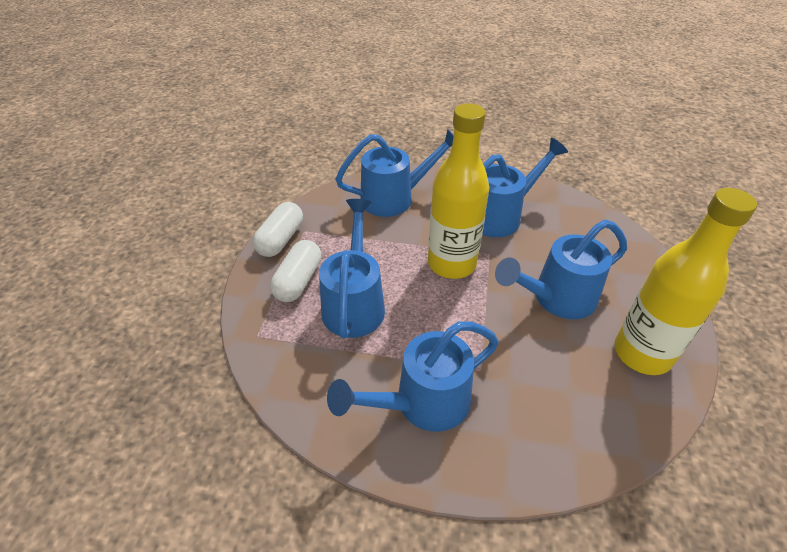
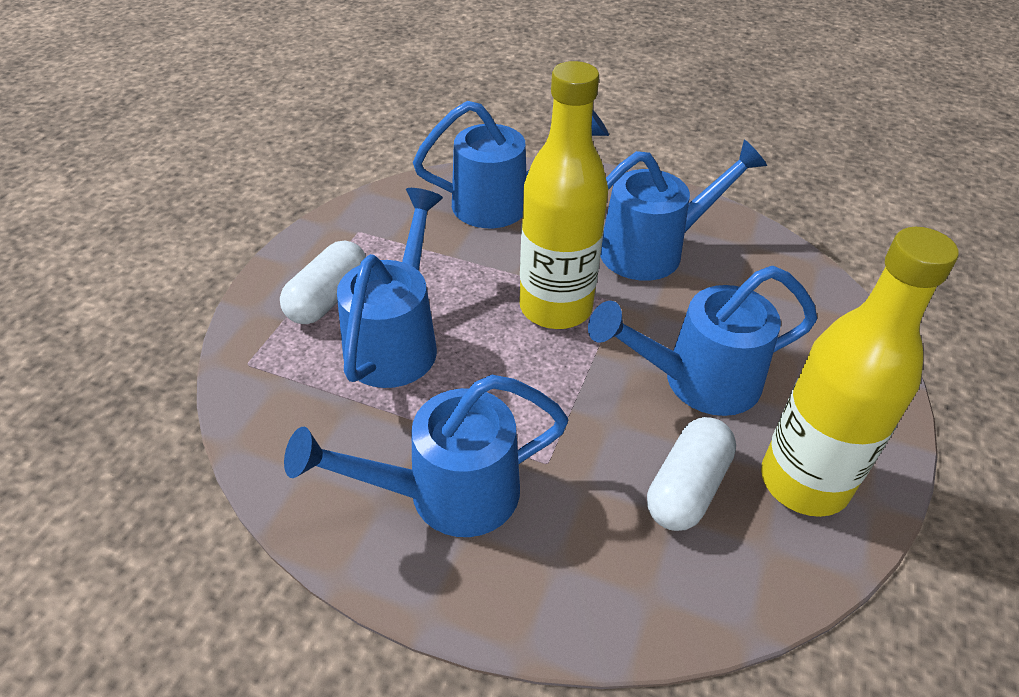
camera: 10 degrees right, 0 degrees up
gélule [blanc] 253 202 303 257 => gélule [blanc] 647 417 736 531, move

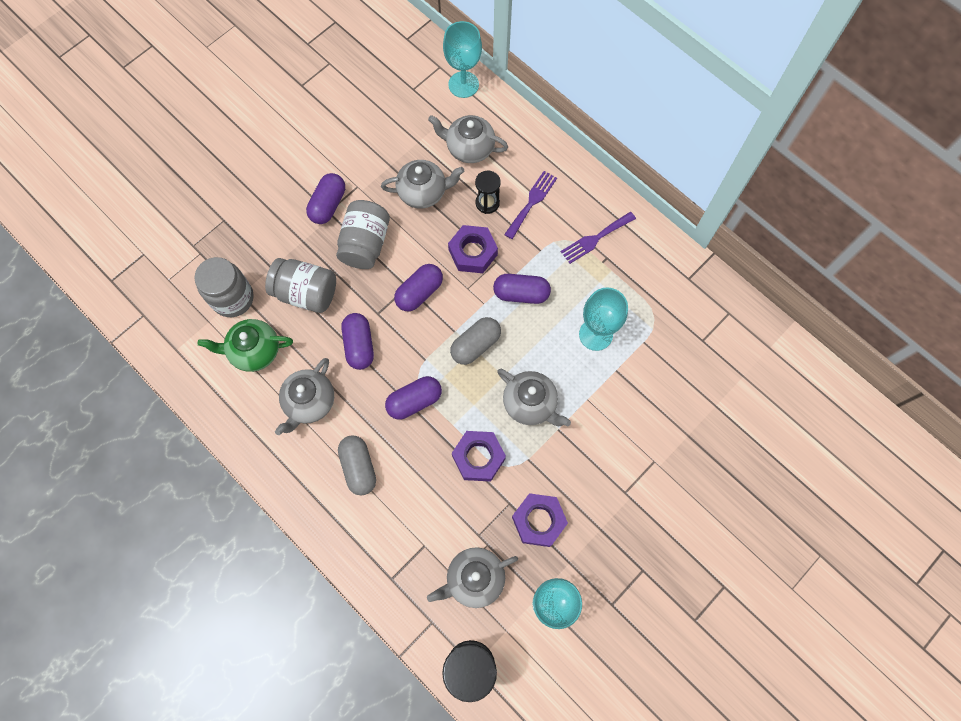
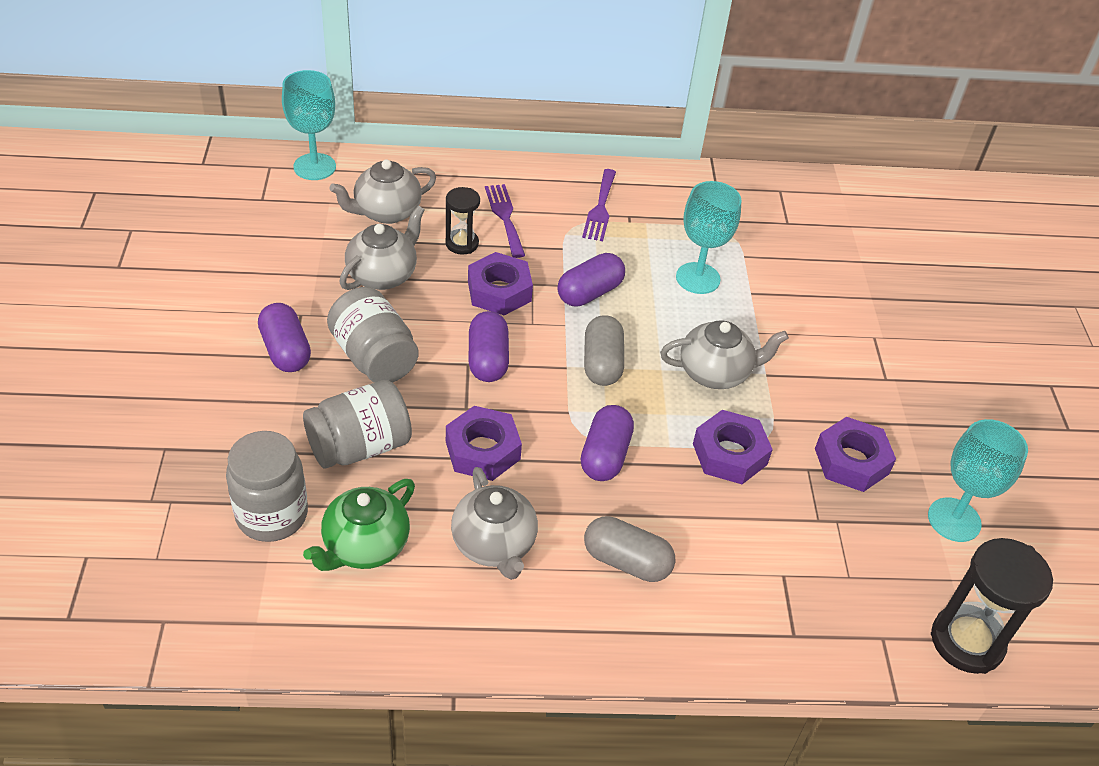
camera: 50 degrees left, 25 degrees down
théière [gris] 427 547 518 608 => nothing
gélule [violet] 342 313 374 370 => écrou [violet] 446 406 522 481

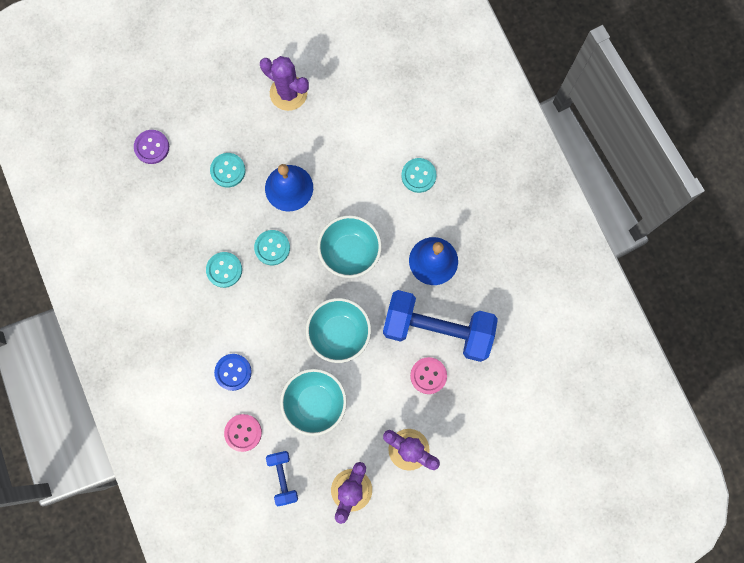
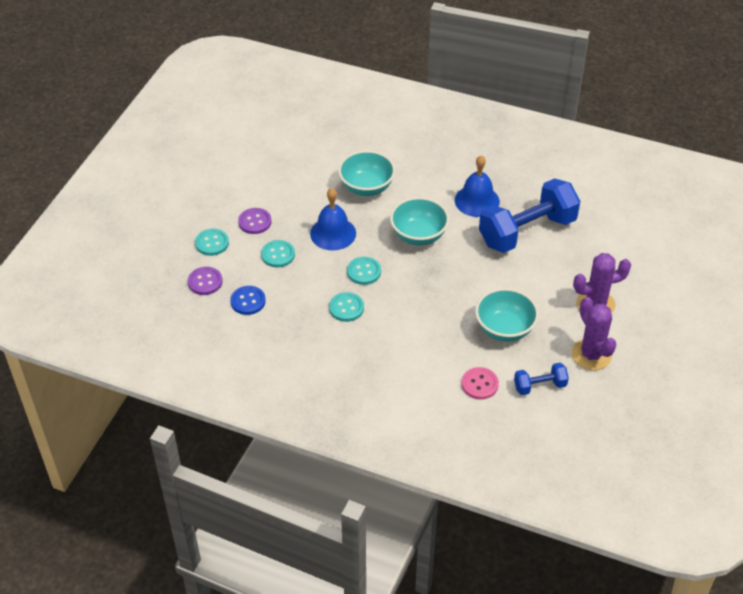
camera: 45 degrees left, 30 degrees down
cactus [violet] 260 56 309 111 => nothing
bouton [rose] 410 357 447 394 => nothing
nothing => bouton [violet] 238 208 271 234
bouton [bleu] 214 354 252 391 => bouton [bleu] 230 286 266 315, move
bol [turquoise] 306 298 371 363 => bol [turquoise] 338 150 395 196, move
bouton [turquoise] 401 158 437 193 => bouton [turquoise] 195 229 229 256, move
haltère [bleu] 266 451 298 506 => haltère [bleu] 514 363 569 395, 45 degrees counterclockwise

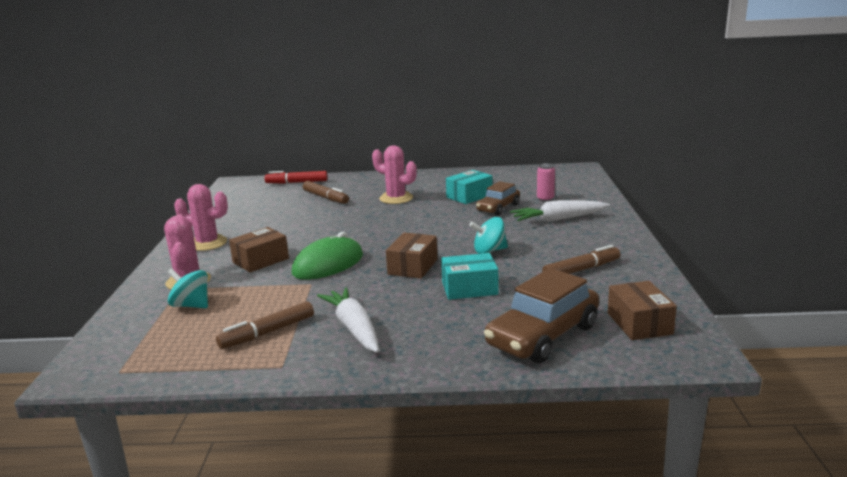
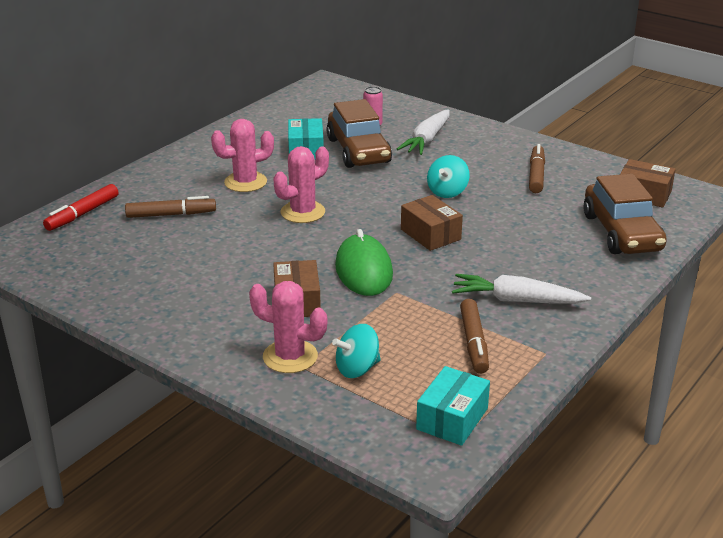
camera: 55 degrees left, 10 degrees up
cactus [rose] 174 184 228 251 => cactus [rose] 274 146 329 223, move
boîte [turquoise] 441 253 498 300 => boîte [turquoise] 416 366 490 446, move
voiture [marron] 476 181 520 215 => voiture [marron] 327 99 392 168, x1.65

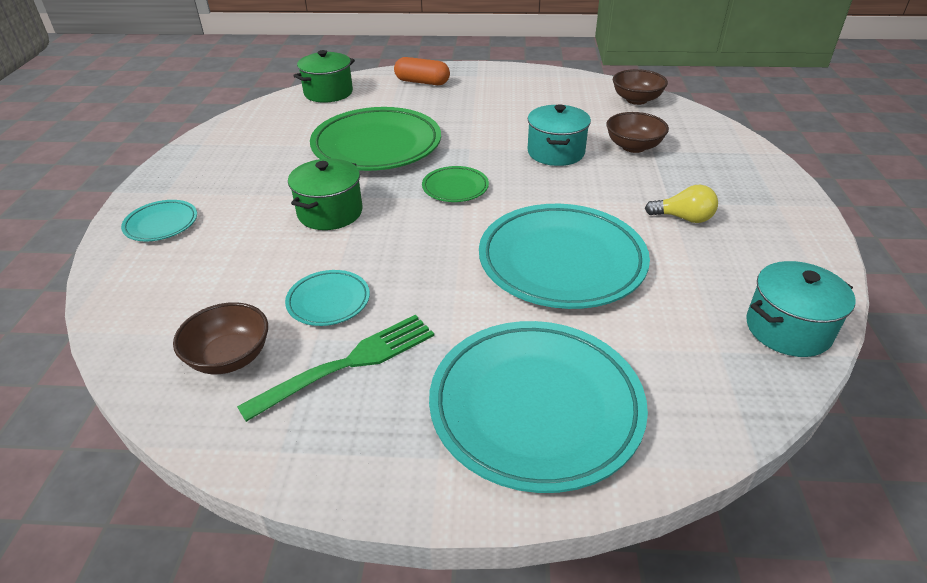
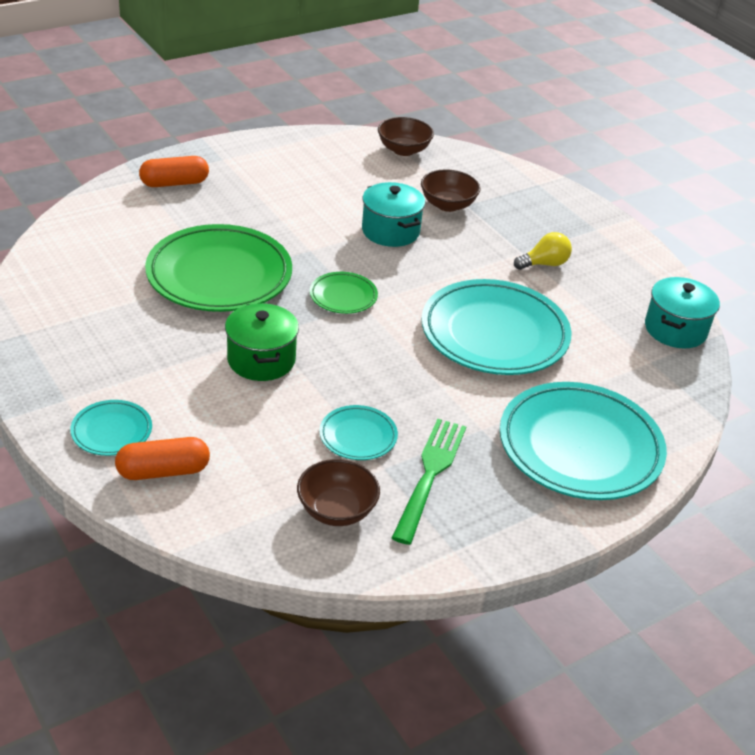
camera: 40 degrees left, 0 degrees up
marmite [vert] 293 50 355 103 => nothing
nothing => gélule [orange] 115 437 210 480

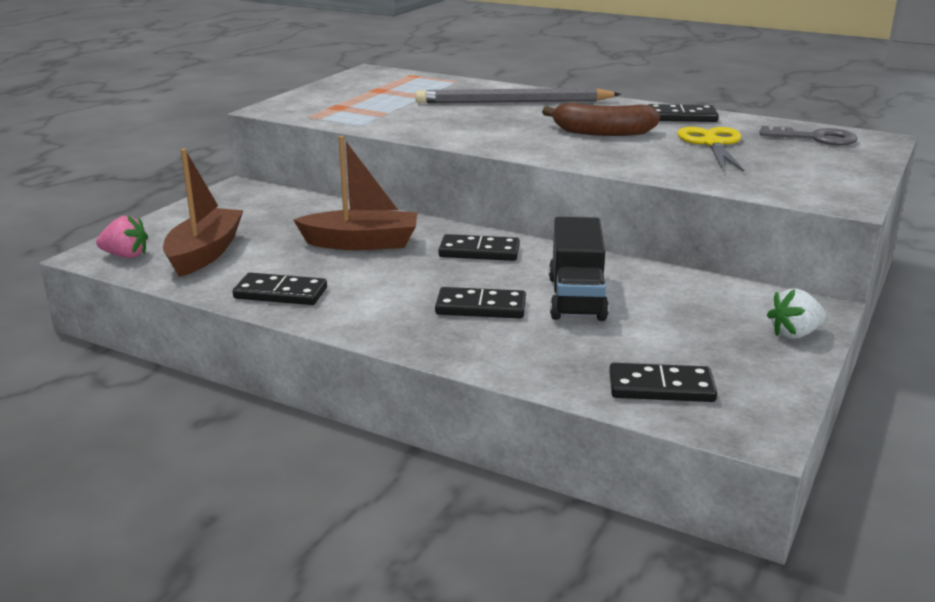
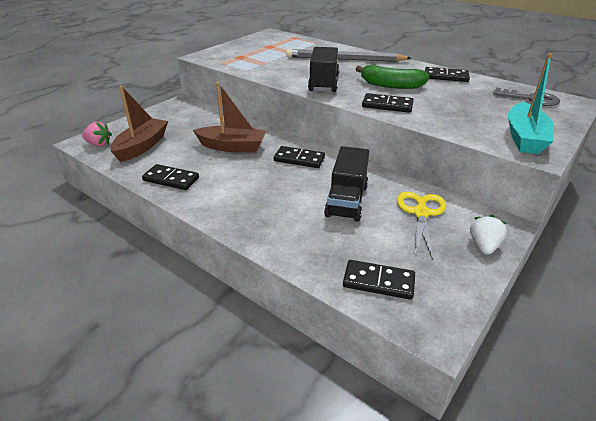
camera: 10 degrees right, 10 degrees up
nothing => camion [noir] 308 47 339 92
nothing => bateau [turquoise] 508 53 554 154
domino [noir] 435 287 526 318 => domino [noir] 362 93 414 113, move
ciseaux [jaune] 677 127 744 172 => ciseaux [jaune] 397 192 446 260, move
banane [marron] 542 103 660 136 => banane [vert] 356 65 429 89
fraise [blanc] 767 289 826 339 => fraise [blanc] 470 215 507 254, 120 degrees clockwise

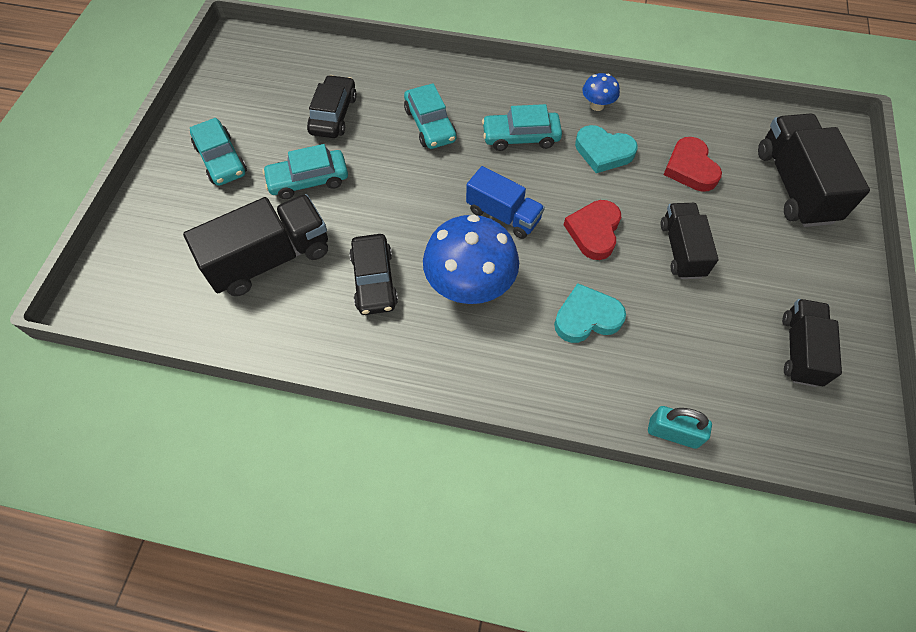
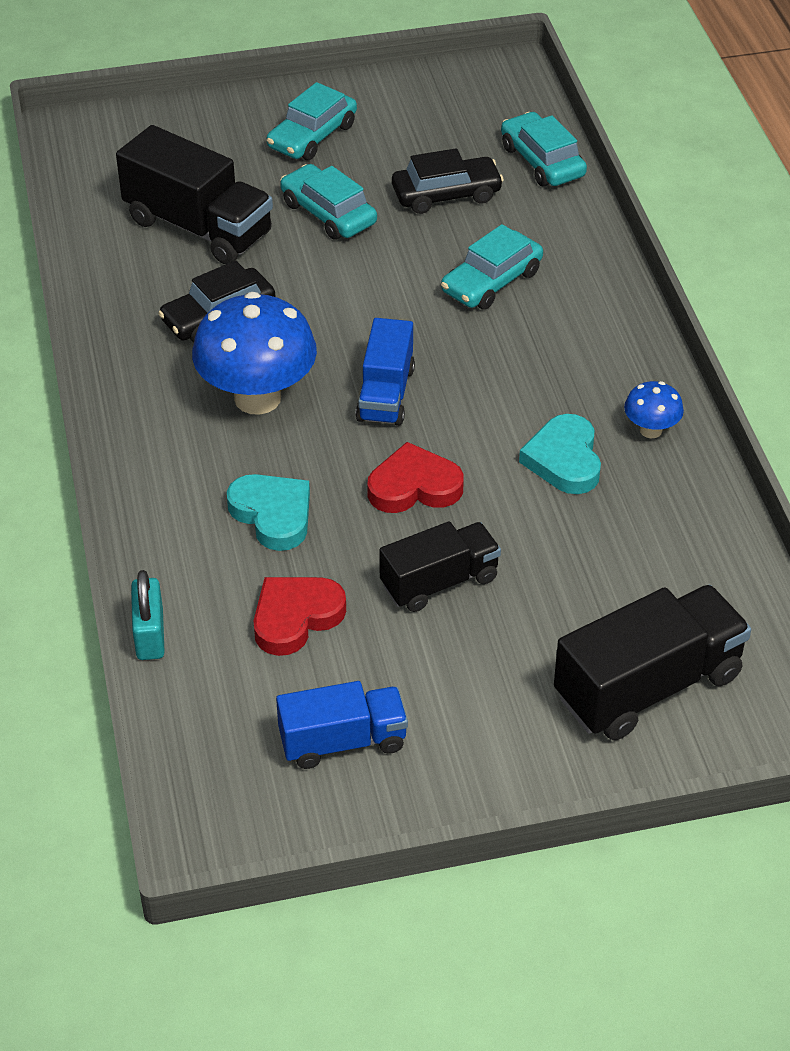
camera: 65 degrees right, 15 degrees down
voiture [turquoise] 482 104 562 151 => voiture [turquoise] 501 112 587 186, move
cœur [rouge] 663 137 722 192 => cœur [rouge] 254 577 346 656, move
camion [noir] 782 299 842 387 => camion [bleu] 276 681 408 769

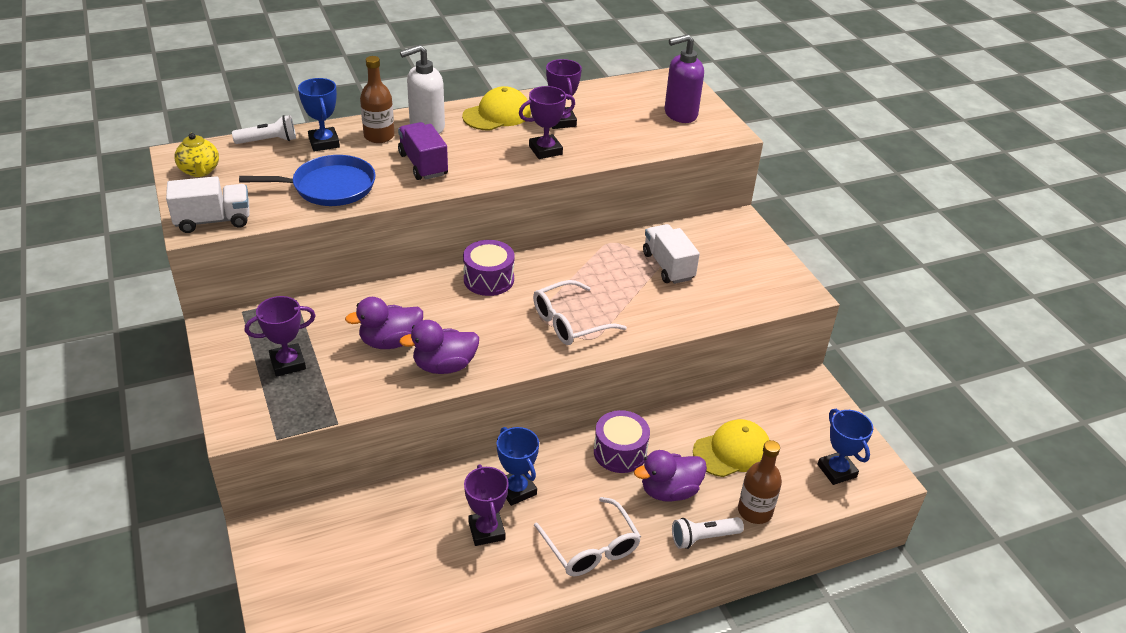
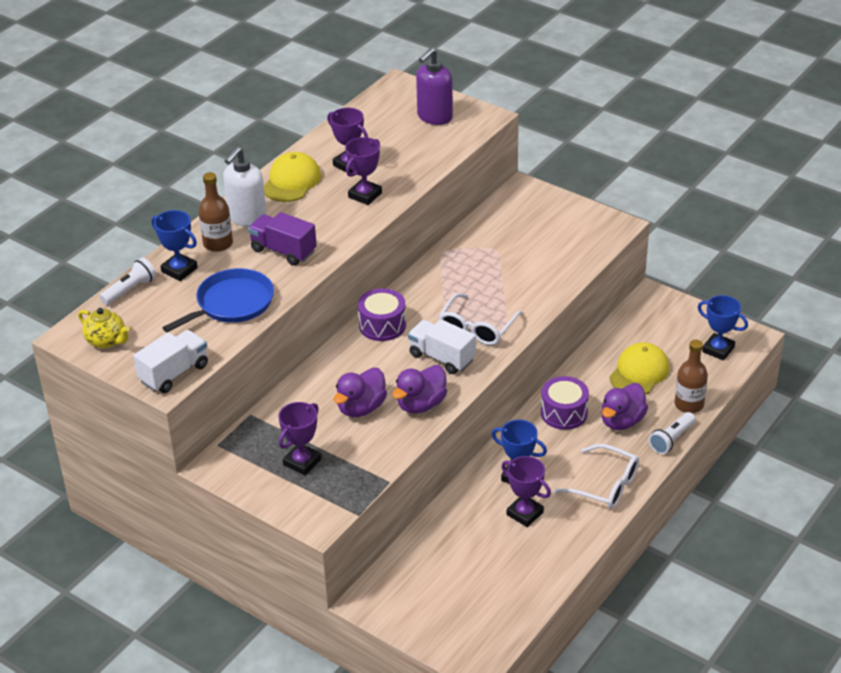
camera: 30 degrees left, 0 degrees up
camion [blanc] 643 224 700 284 => camion [blanc] 408 319 476 374, move

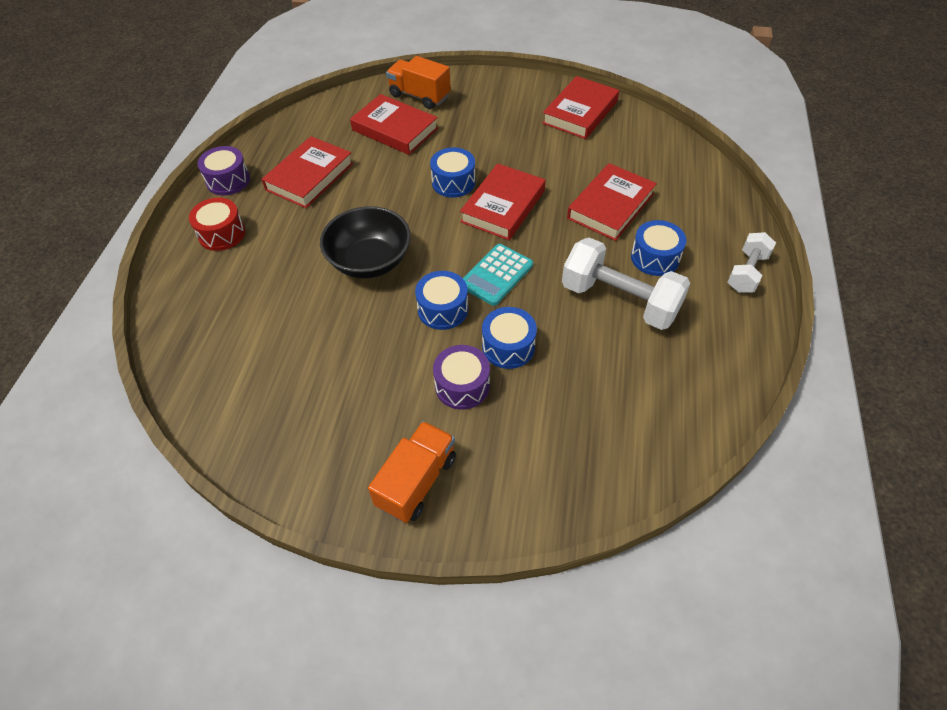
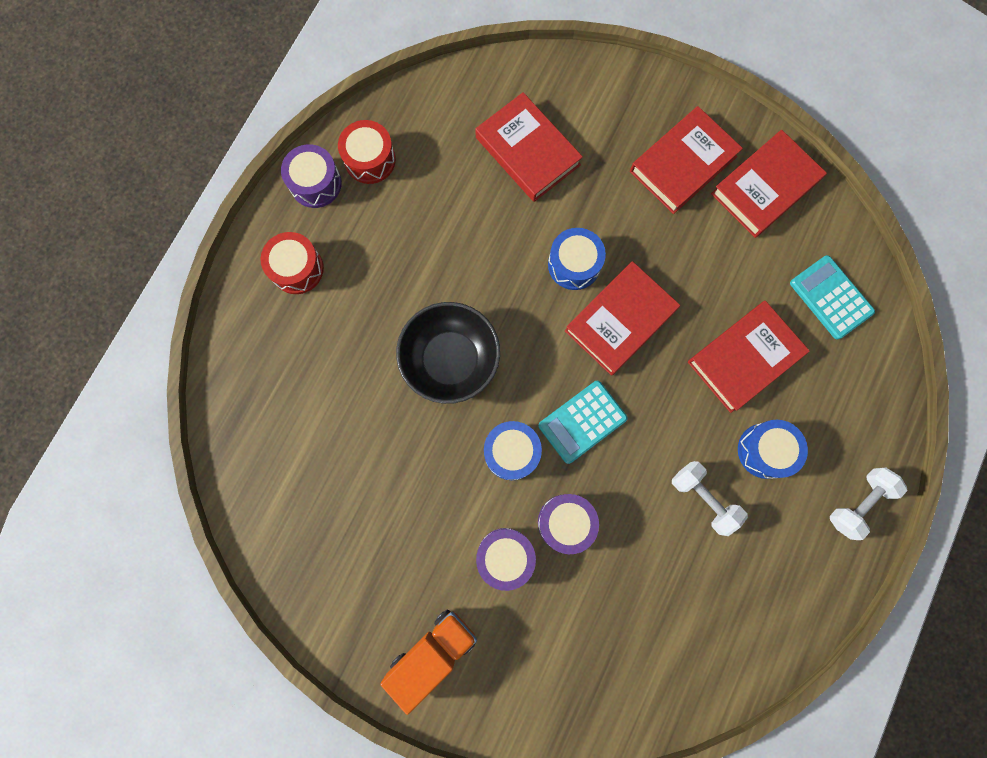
camera: 15 degrees right, 25 degrees up
camion [orange] 386 56 451 109 => nothing
nothing => tambour [rouge] 338 120 396 184
nothing => calculatrice [turquoise] 790 255 875 340
livre [rouge] 261 136 353 208 => livre [rouge] 630 106 743 214, move
tambour [bleu] 482 307 537 369 => tambour [violet] 538 494 599 554
haltère [blanc] 562 237 690 330 => haltère [blanc] 672 461 748 536, x0.58

